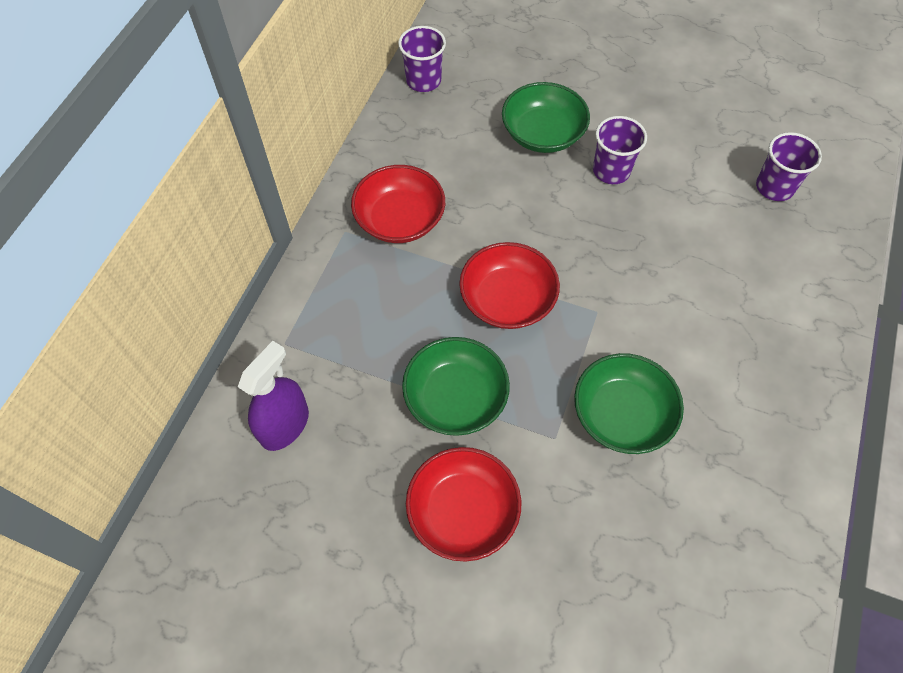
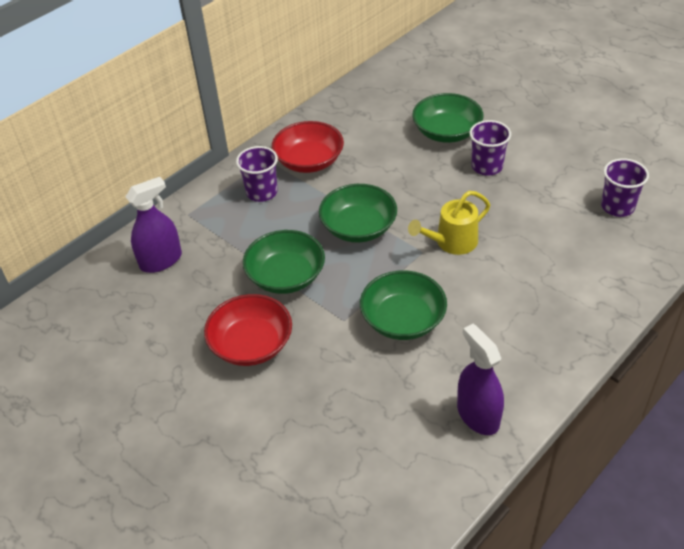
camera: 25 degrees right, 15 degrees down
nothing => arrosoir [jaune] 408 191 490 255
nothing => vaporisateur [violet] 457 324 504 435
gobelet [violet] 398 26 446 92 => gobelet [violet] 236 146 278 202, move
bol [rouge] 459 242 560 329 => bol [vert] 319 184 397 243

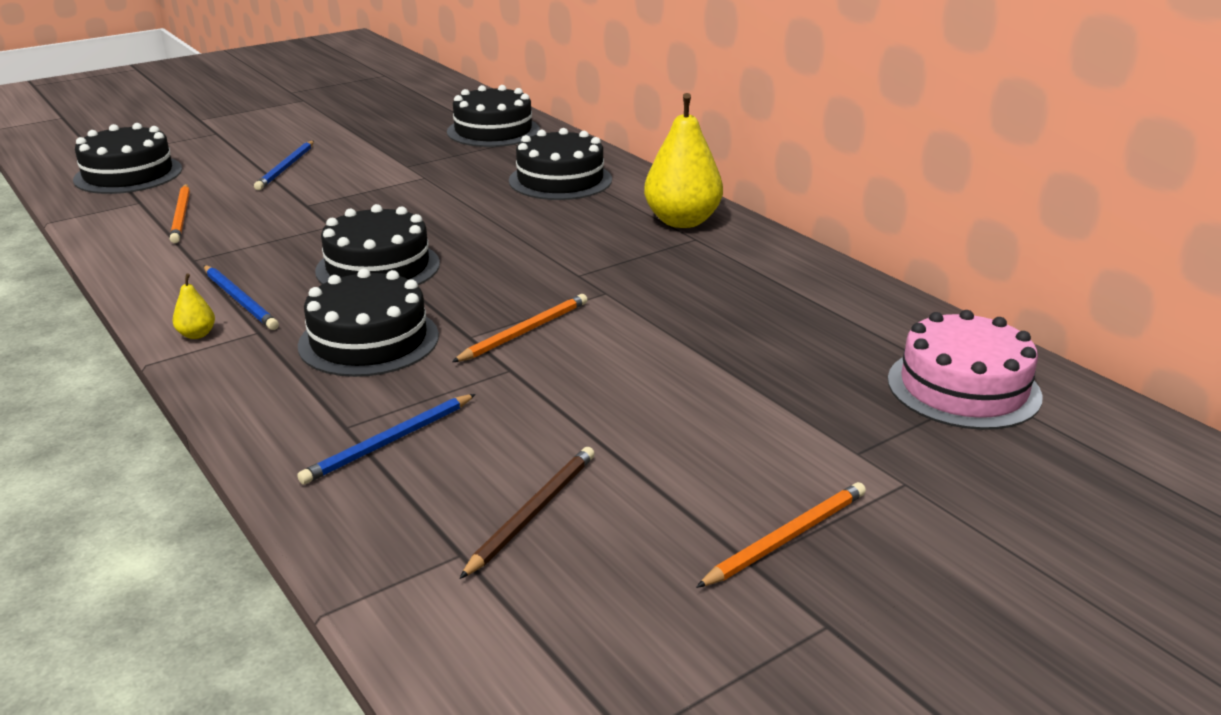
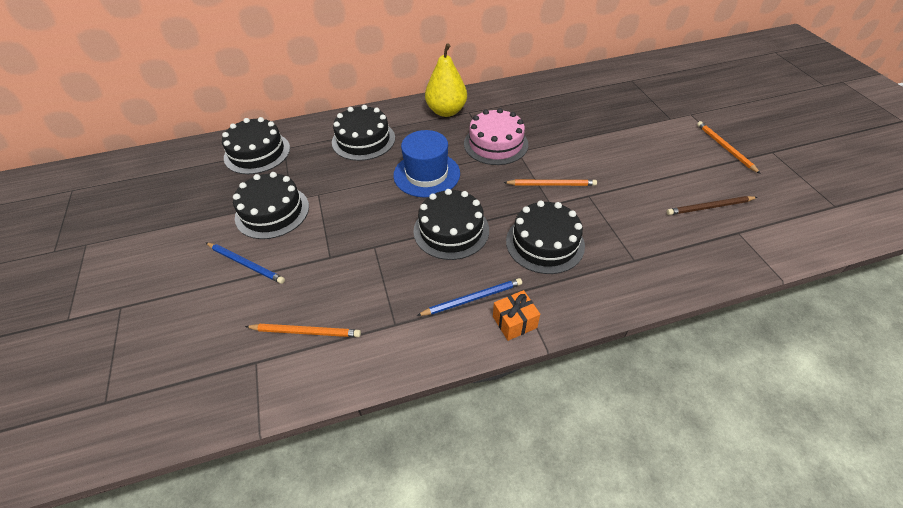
camera: 70 degrees left, 20 degrees up
crayon [bleu] 297 394 476 485 => nothing
nothing => chapeau [bleu] 393 130 460 198
gâteau [noir] 73 123 182 194 => gâteau [noir] 233 172 309 239, move
gâteau [rose] 888 310 1043 430 => gâteau [rose] 464 108 528 165, move
poire [jaune] 173 273 215 339 => cadeau [orange] 493 290 540 341
crayon [orange] 452 294 588 362 => crayon [orange] 503 180 597 186, 120 degrees clockwise
crayon [marron] 459 447 595 579 => crayon [marron] 667 196 757 215, 60 degrees counterclockwise

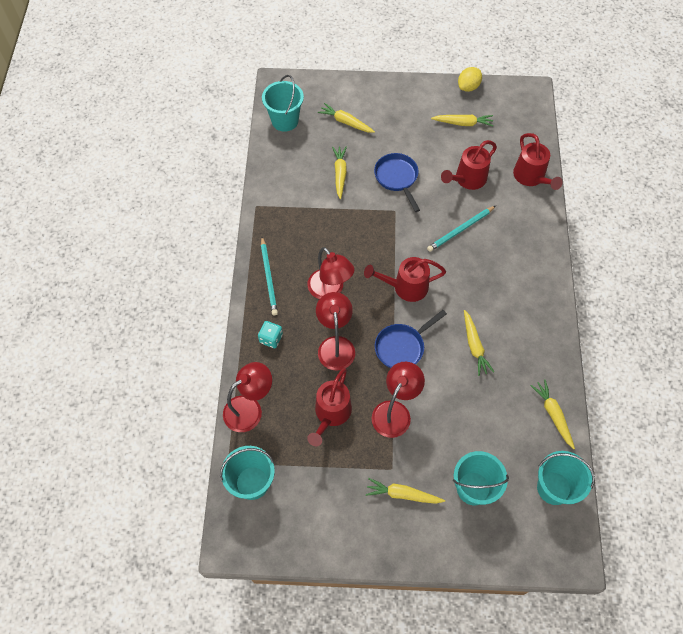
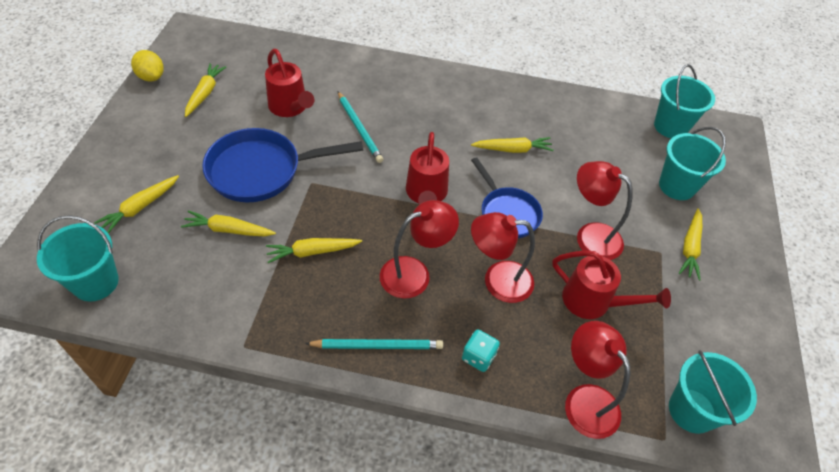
camera: 85 degrees left, 10 degrees down
arrosoir [rouge] 513 133 563 190 => nothing
carotte [jaune] 530 379 575 449 => carotte [jaune] 266 238 362 263, move
poêle [bleu] 374 153 420 212 => poêle [bleu] 202 128 363 202, x1.55

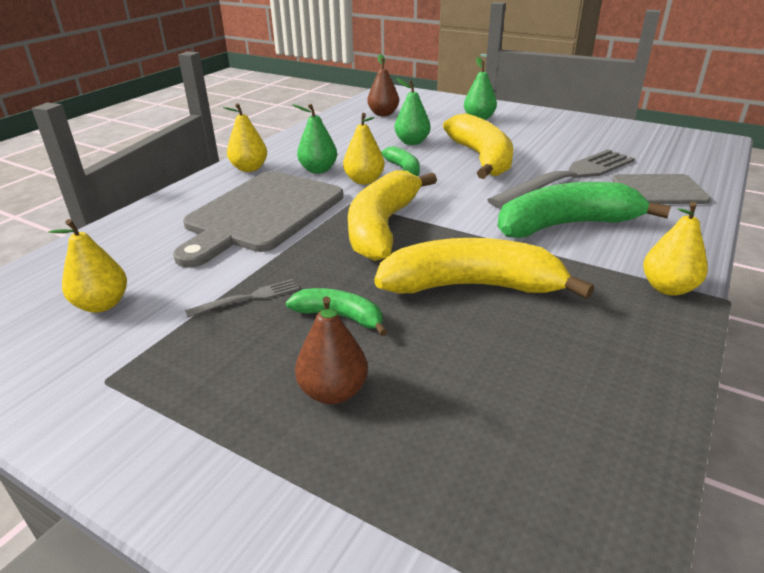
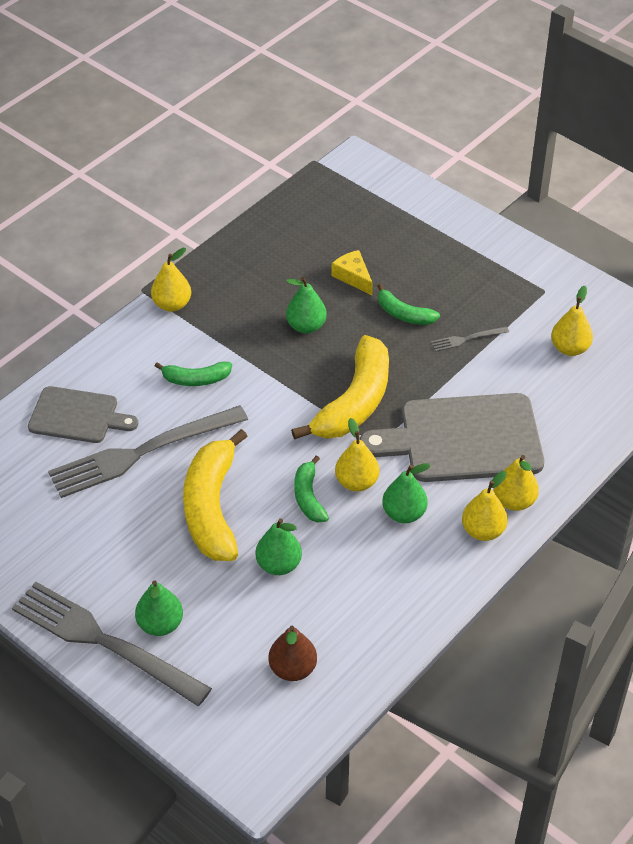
camera: 170 degrees left, 15 degrees up
poire [marron] 295 296 368 404 => nothing
nothing => fourchette [gris] 12 582 212 706
nothing => fromage [jaune] 332 250 373 295
nothing => poire [jaune] 494 455 539 511
banane [jaune] 374 238 594 299 => poire [vert] 286 277 327 334
planche à découper [gris] 173 171 343 268 => planche à découper [gris] 360 393 544 482, 135 degrees counterclockwise
banane [vert] 497 182 671 238 => banane [vert] 155 362 232 386, x0.51

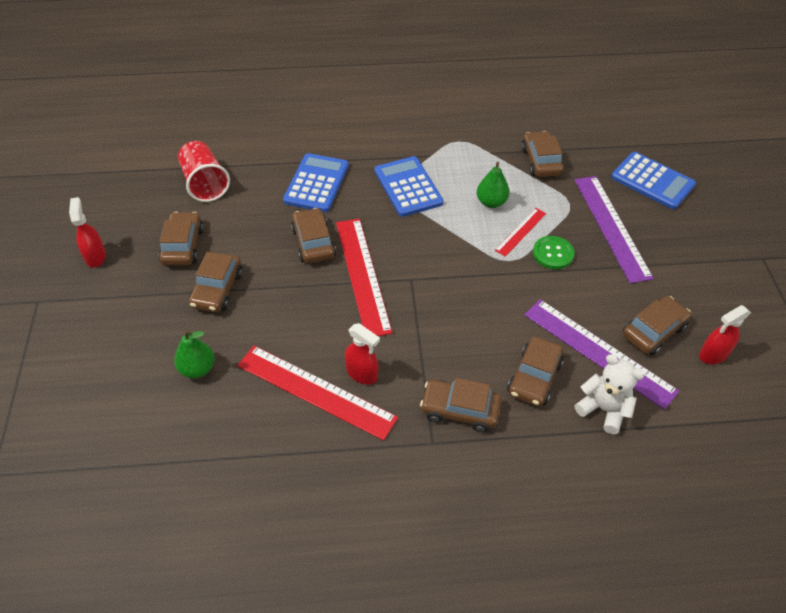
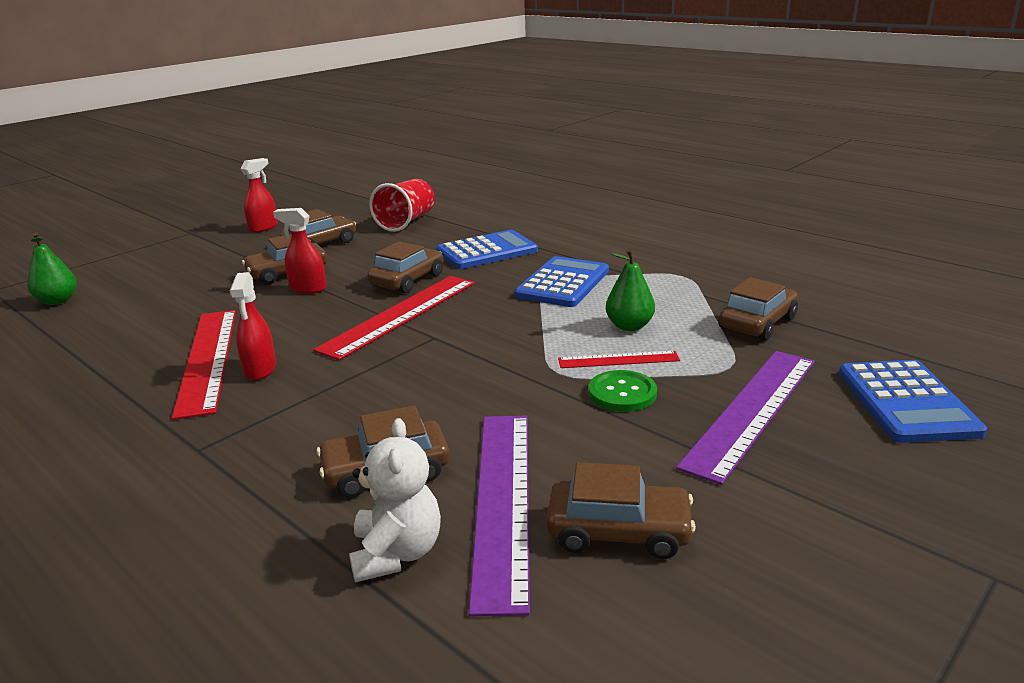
camera: 50 degrees right, 25 degrees down
voiture [marron] 420 378 502 432 => nothing
poire [vert] 174 330 215 378 => poire [vert] 27 233 76 305, move
vaporisateur [rouge] 699 305 751 364 => vaporisateur [rouge] 273 208 326 294, move

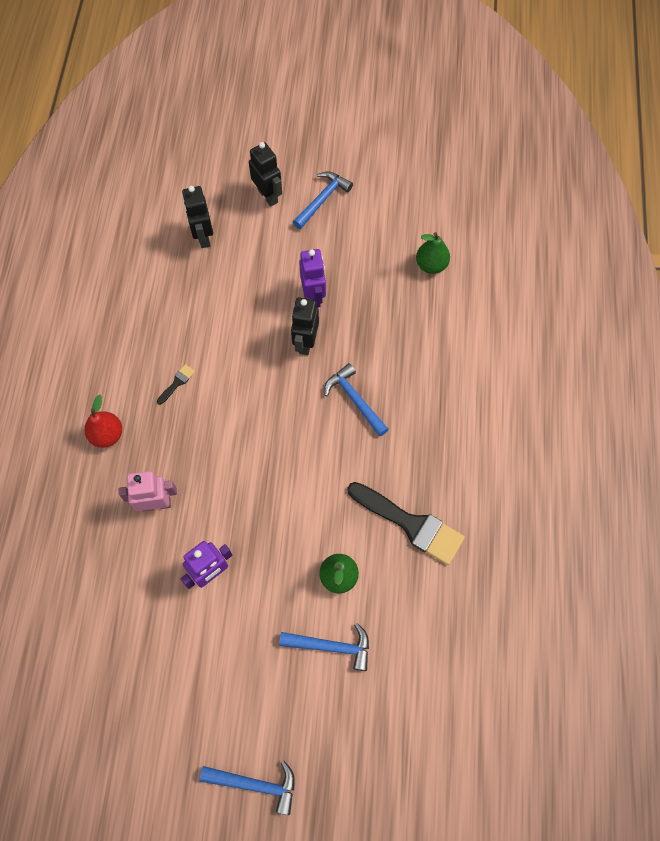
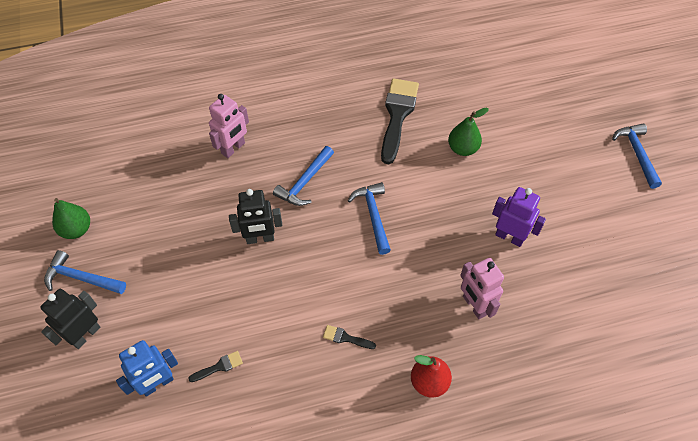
camera: 110 degrees left, 10 degrees down
robot [violet] 299 249 326 307 => nothing
nothing => pinceau [noir] 188 351 243 382
nothing => robot [rose] 209 94 249 158
marteau [bleu] 279 623 369 671 => marteau [bleu] 348 182 391 255, move
poire [vert] 416 232 450 274 => poire [vert] 52 198 90 239, move
robot [noir] 182 186 213 248 => robot [bleu] 116 340 178 397

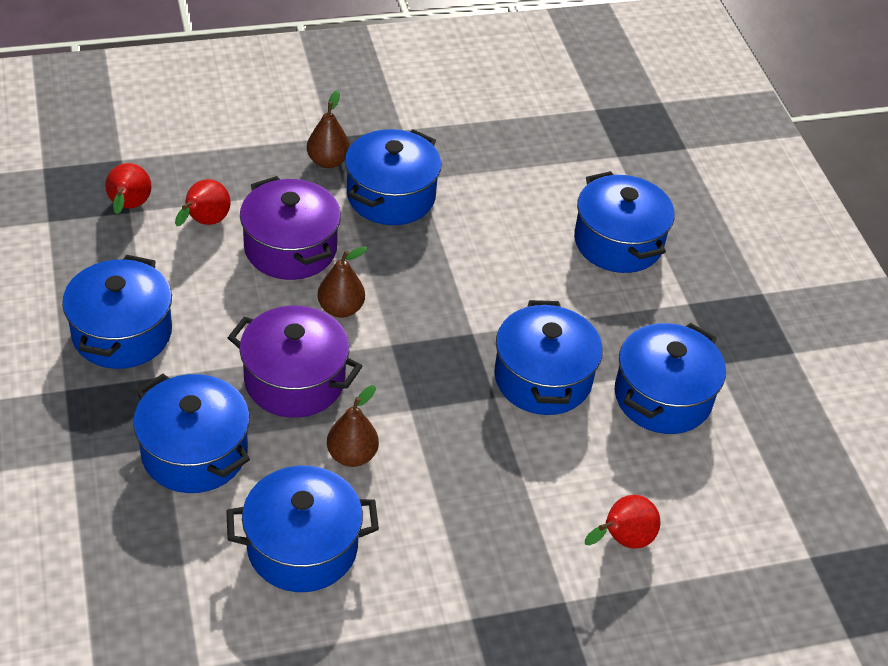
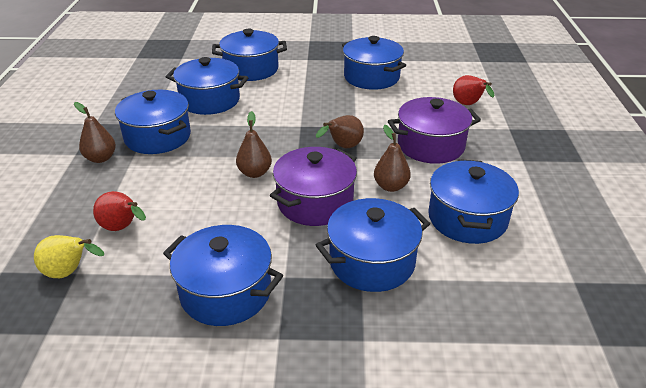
camera: 70 degrees left, 10 degrees down
nothing => poire [marron] 316 115 364 148
marmite [violet] 240 176 341 280 => marmite [violet] 388 97 481 164, move
marmite [bleu] 494 300 603 415 => marmite [bleu] 166 57 249 115, move
poire [rouge] 105 163 152 214 => poire [jaune] 34 235 104 278

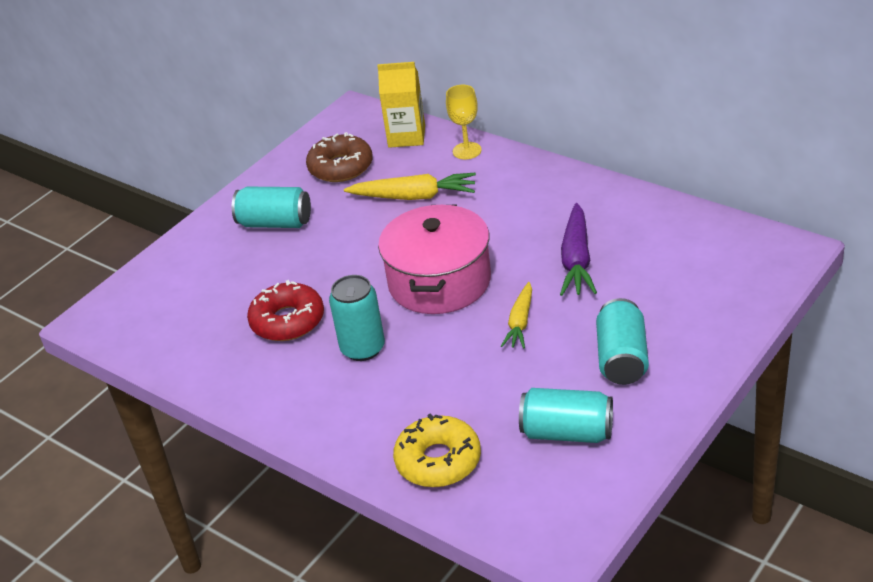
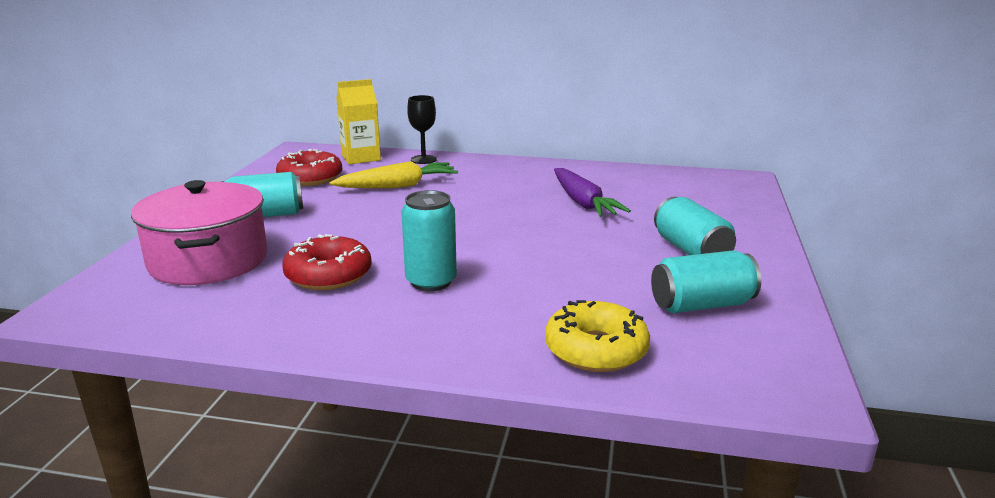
camera: 30 degrees left, 15 degrees down
carotte [jaune] 501 282 532 349 => nothing
marmite [rose] 378 205 491 314 => marmite [rose] 131 180 267 285, move
beignet [marron] 306 132 373 182 => beignet [rouge] 276 149 342 186
verre à pied [jaune] 446 85 482 159 => verre à pied [noir] 407 95 437 164

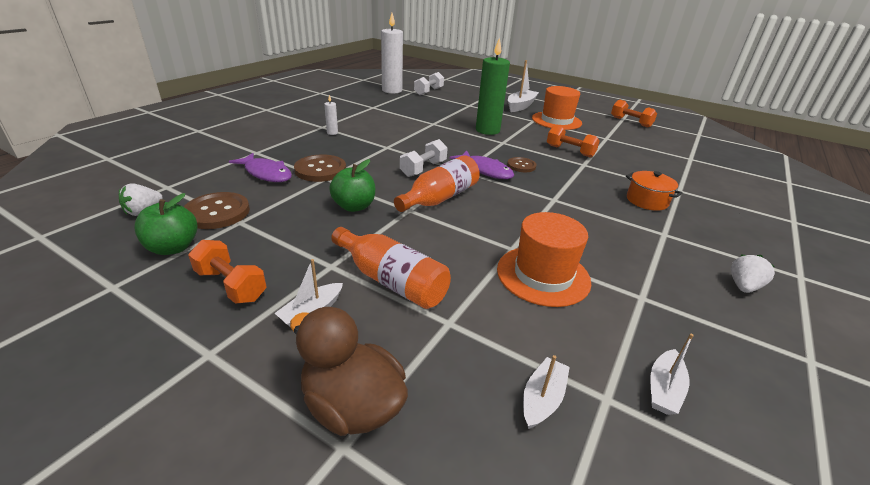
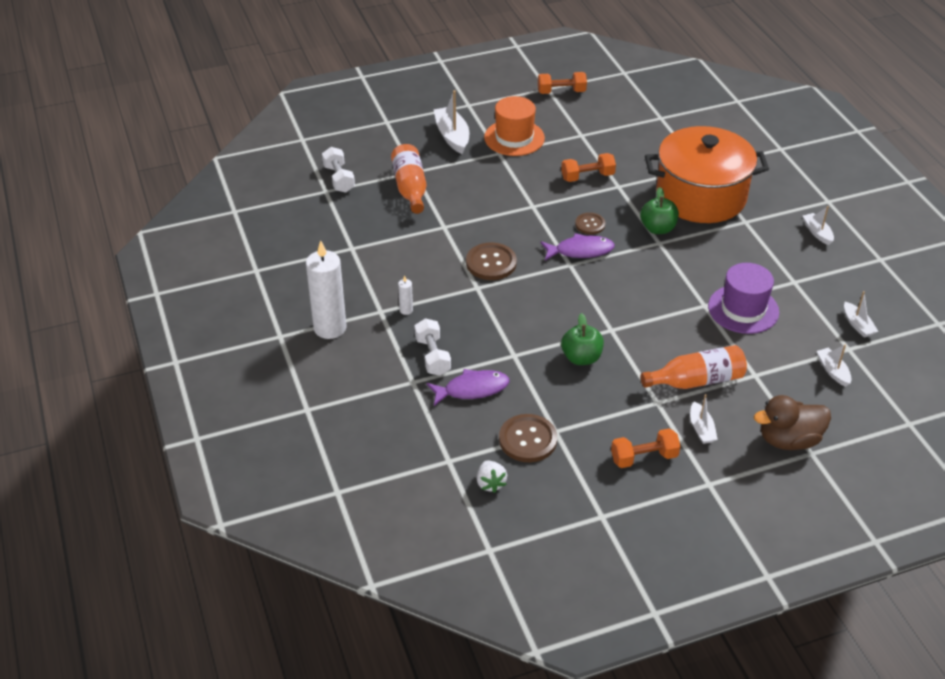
camera: 50 degrees left, 10 degrees up
bougie [vert] 476 37 510 135 => nothing
pomme [vert] 134 193 198 255 => pomme [vert] 640 187 679 234, move
bouton [marron] 294 154 346 182 => bouton [marron] 466 242 517 280, move
bougie [blanc] 381 13 403 94 => bougie [blanc] 306 240 347 339, move
bouteille [orange] 394 155 480 212 => bouteille [orange] 391 144 426 214, move
haltère [blanc] 400 139 448 177 => haltère [blanc] 415 318 451 376, move
fraise [blanc] 731 255 775 293 => bateau [blanc] 803 206 834 245
chapeau [orange] 497 212 591 307 => chapeau [violet] 708 263 779 334
marmite [orange] 626 171 683 211 => marmite [orange] 645 126 769 223, x2.45

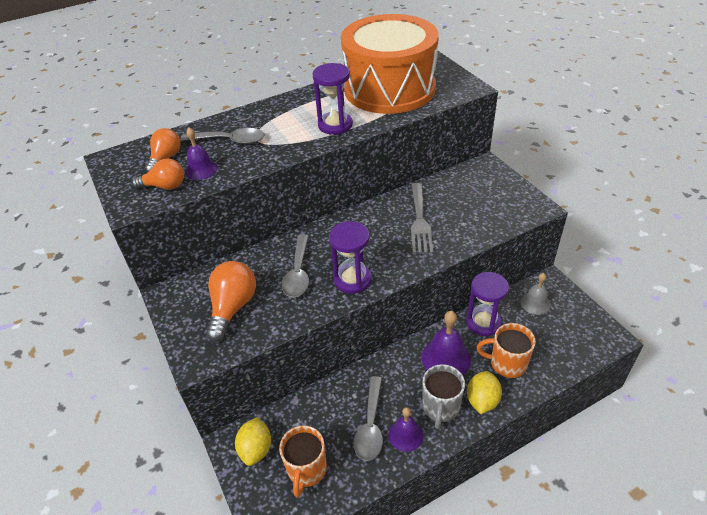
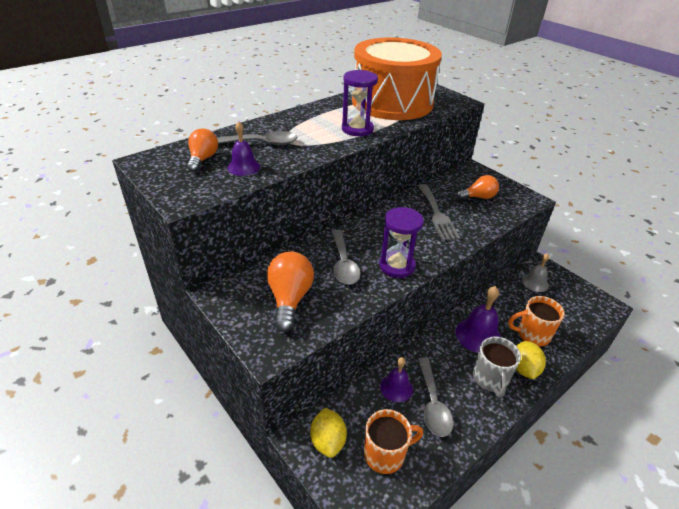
camera: 15 degrees left, 5 degrees down
sablier [violet] 466 272 509 336 => nothing
ampoule [orange] 132 158 184 190 => ampoule [orange] 457 175 499 200, move
cloche [violet] 389 407 423 452 => cloche [violet] 380 357 413 402, move
tasse [orange] 279 426 327 498 => tasse [orange] 364 409 423 474, 105 degrees counterclockwise

